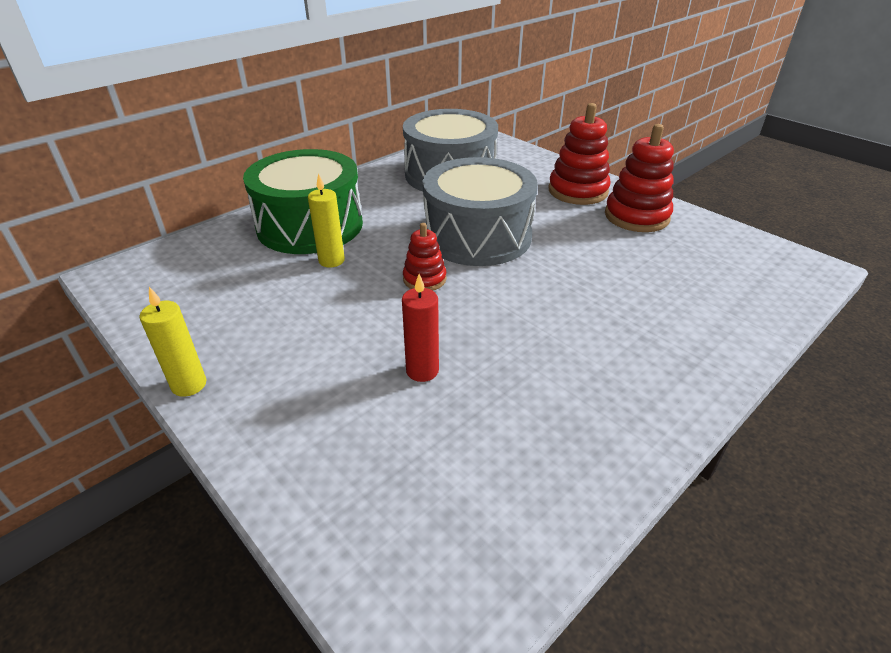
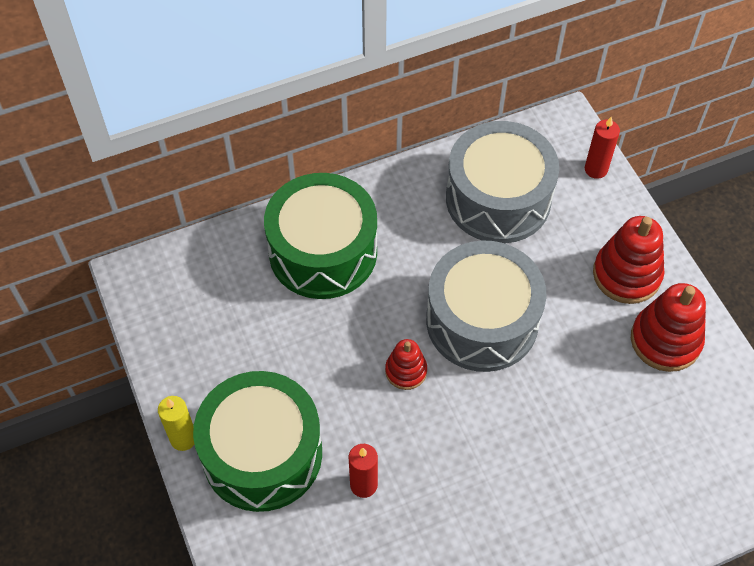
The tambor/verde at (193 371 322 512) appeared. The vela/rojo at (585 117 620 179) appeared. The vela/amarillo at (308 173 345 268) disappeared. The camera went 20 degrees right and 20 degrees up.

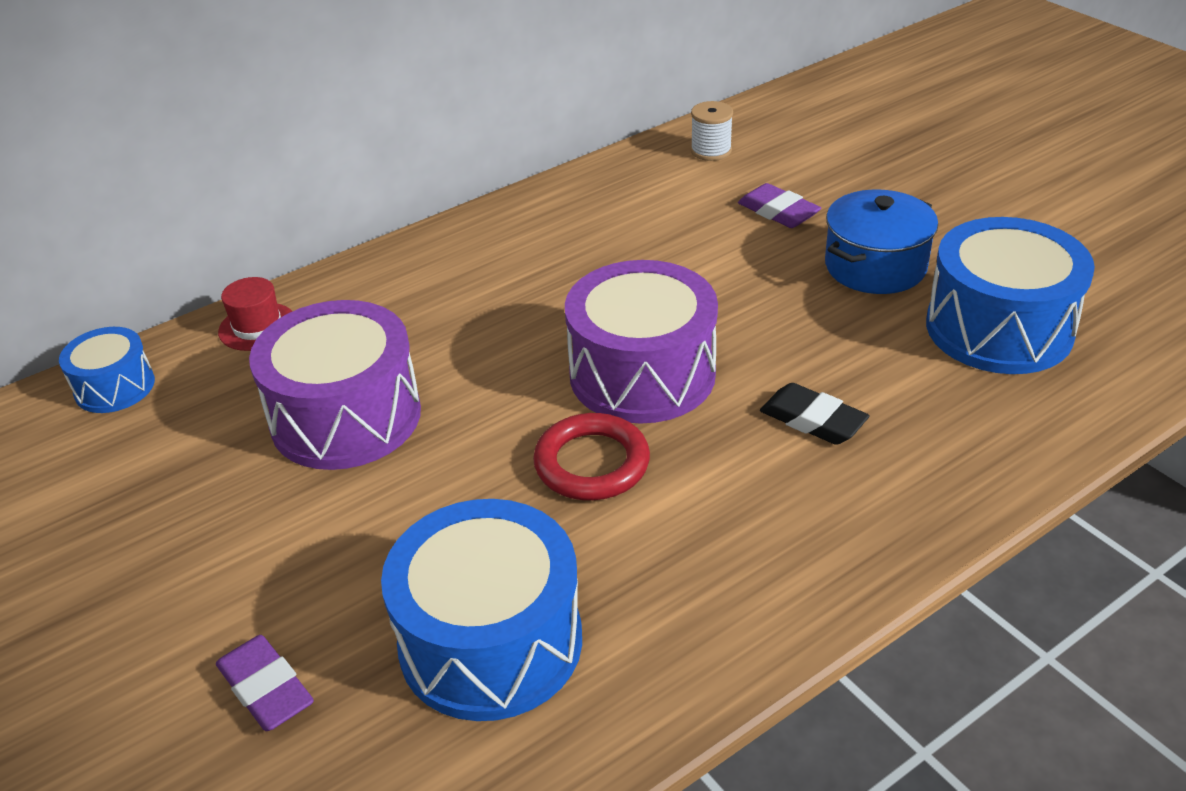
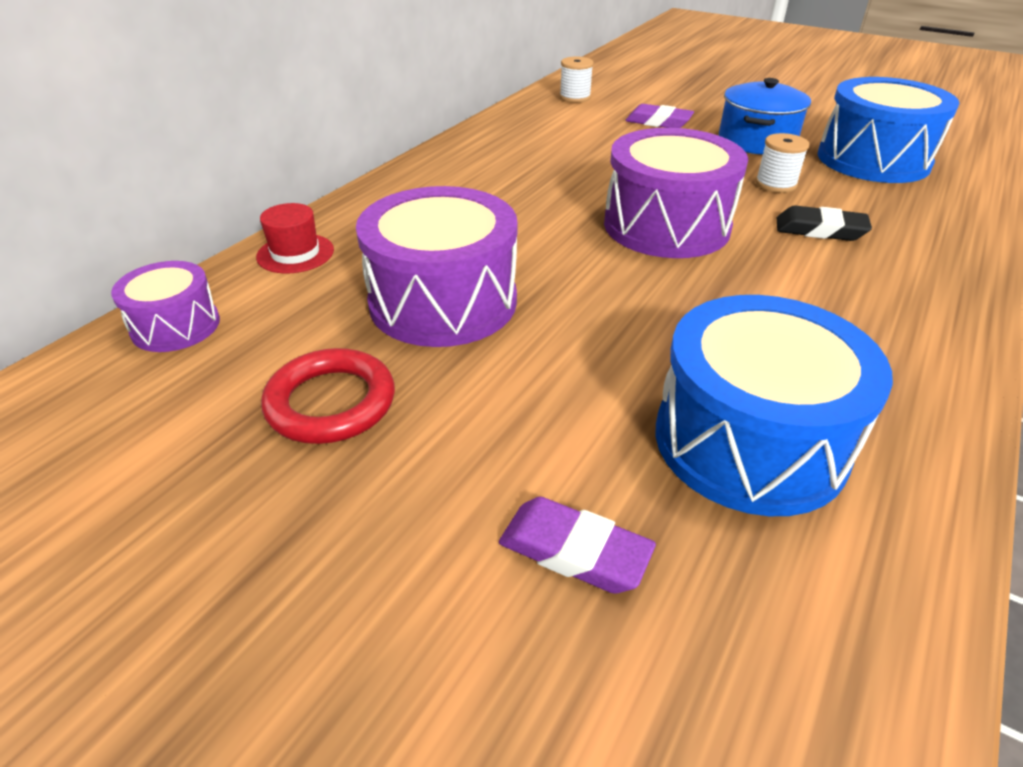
The tambor/azul at (59 327 155 413) became the tambor/morado at (111 261 220 352). The anillo/rojo moved from (533 413 650 500) to (261 348 395 444). The carrete/blanco at (755 133 809 193) appeared. The camera went 25 degrees left and 0 degrees up.

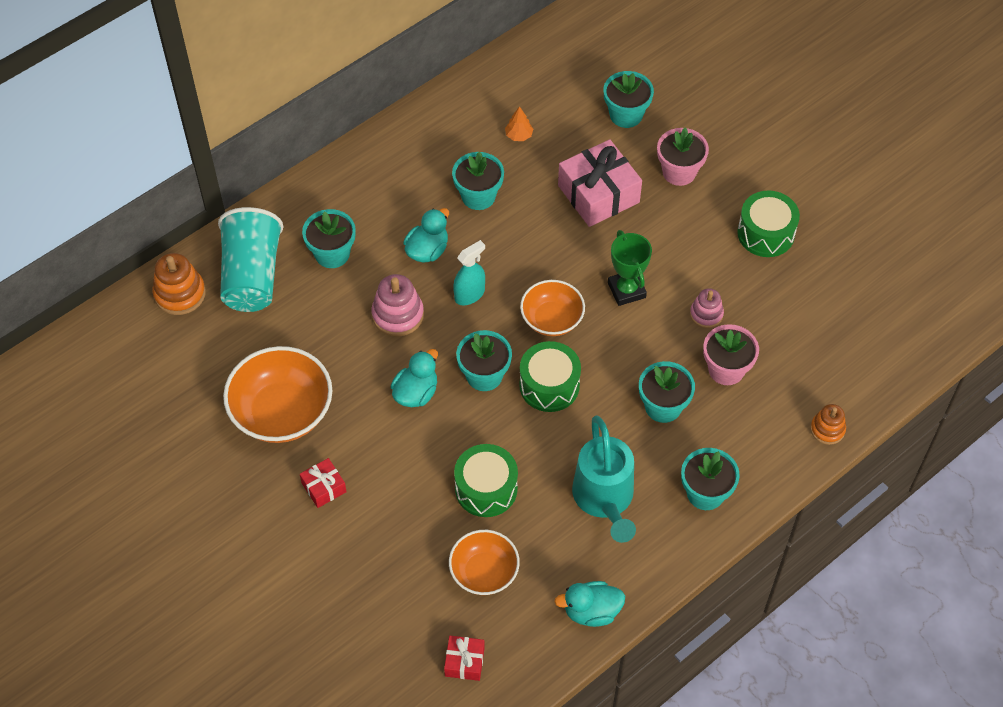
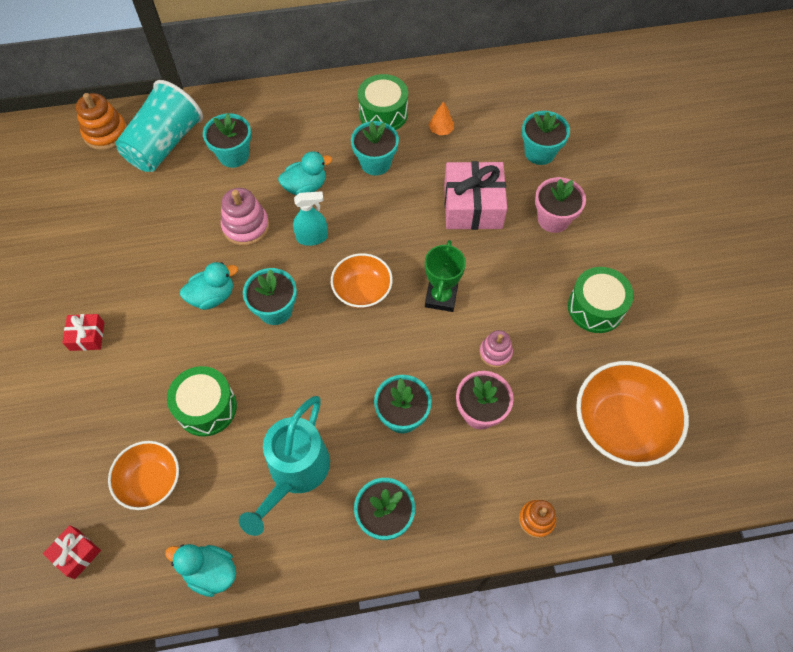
The tambor/verde moved from (519 341 581 412) to (358 74 408 130). The cuenco/naranja moved from (223 346 333 443) to (576 361 689 466). The camera went 30 degrees right and 5 degrees up.

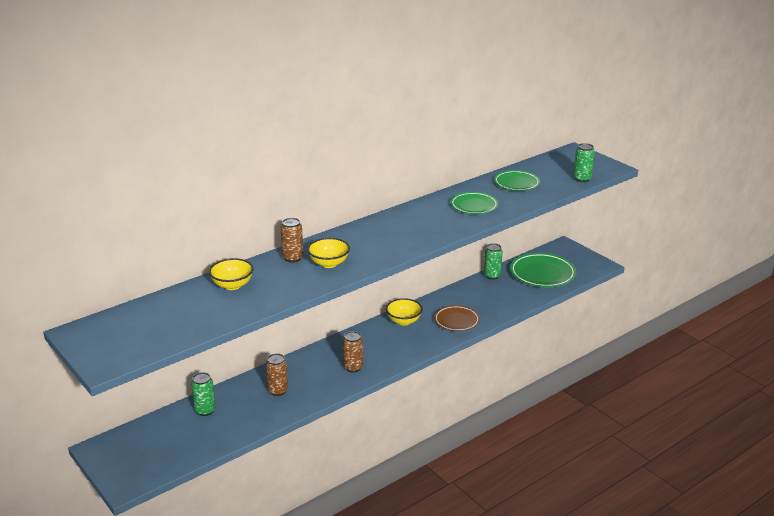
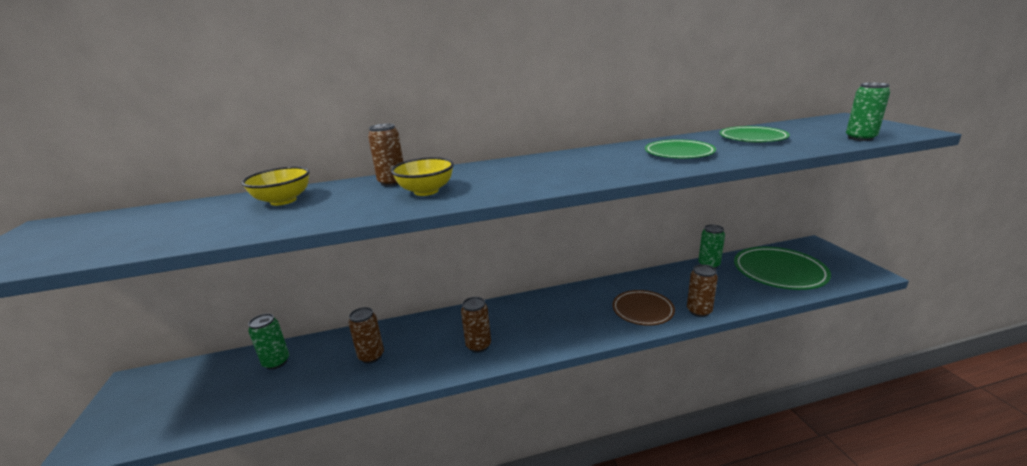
The lata/marrón at (687 264 718 317) appeared. The cuenco/amarillo at (386 298 423 326) disappeared. The camera went 25 degrees right and 5 degrees down.

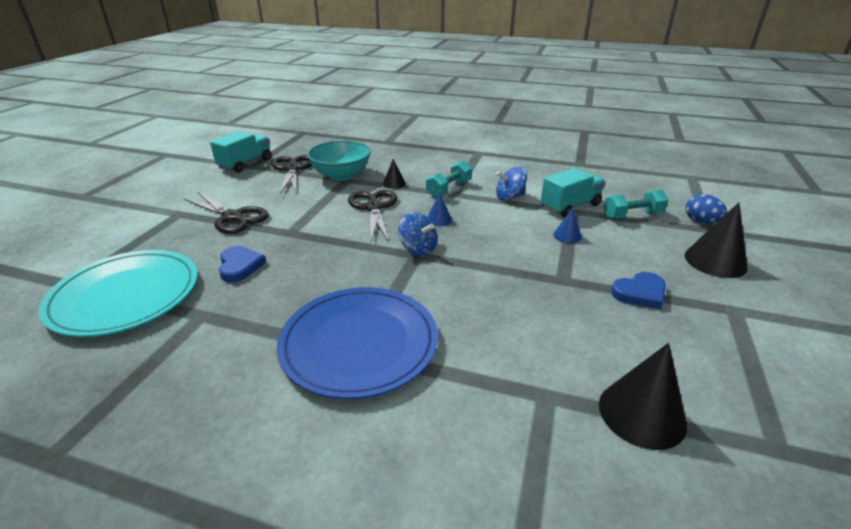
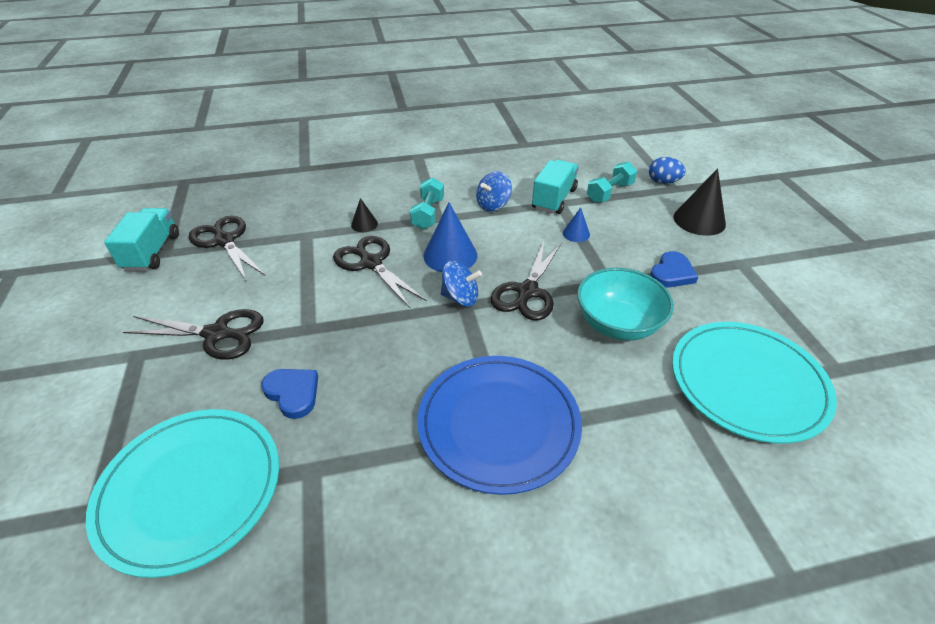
The cono/azul at (427 192 452 226) changed to 1.91 times the size. The tijeras/negro at (491 241 561 320) appeared. The cuenco/turquesa moved from (307 141 371 181) to (577 268 674 341). The cono/negro at (599 343 687 450) was replaced by the plato/turquesa at (672 322 837 444). The camera went 30 degrees left and 10 degrees up.

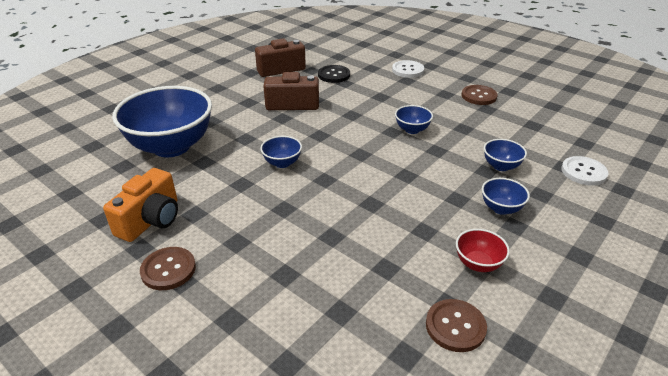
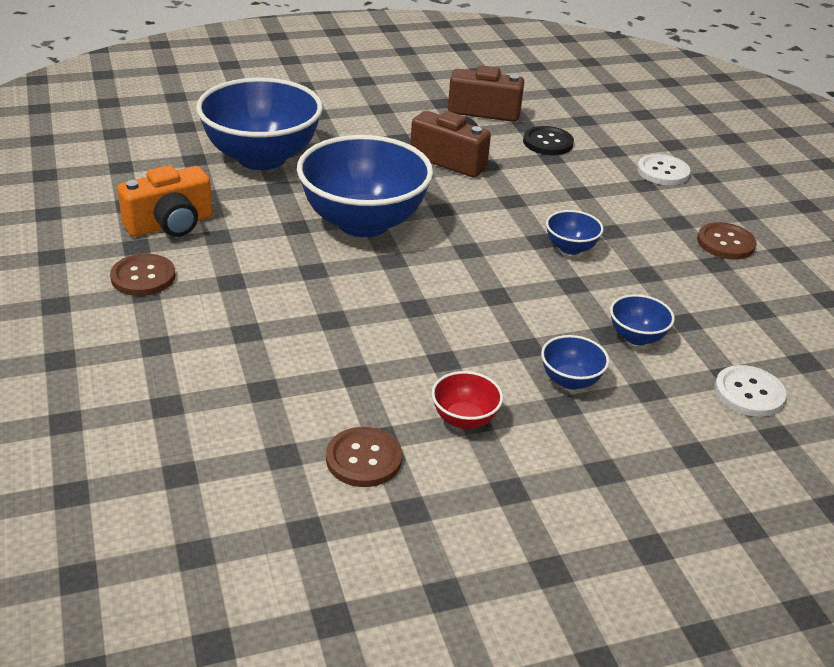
The cuenco/azul at (260 136 302 168) changed to 2.35 times the size. The camera went 30 degrees right and 0 degrees up.

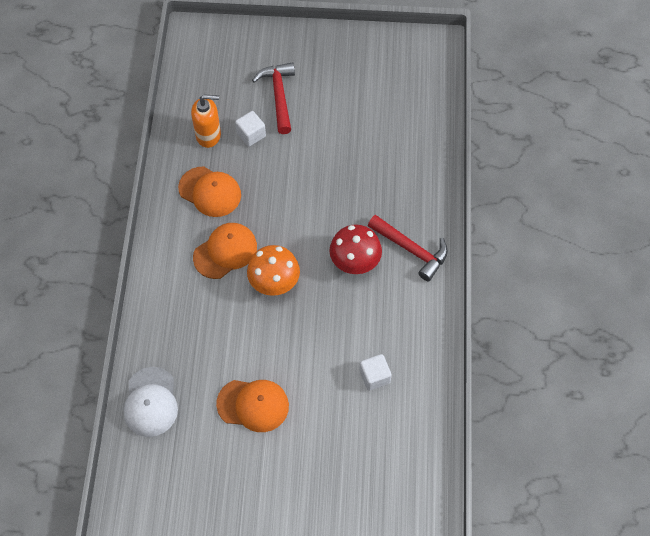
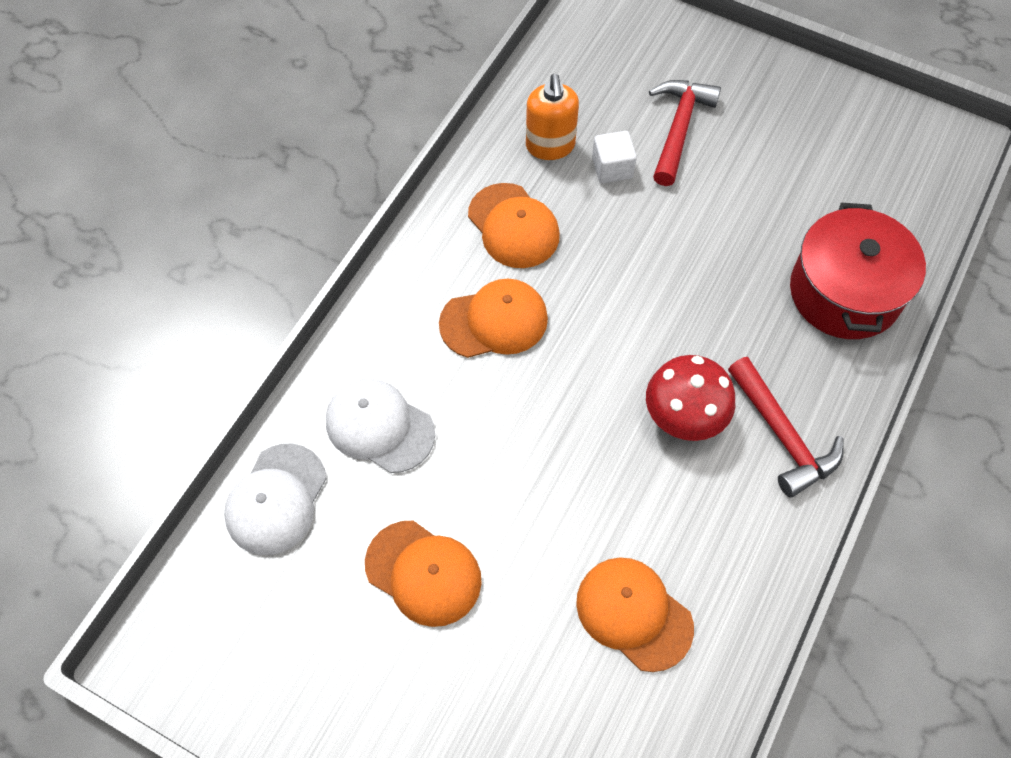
The gorra/blanco at (326 378 435 473) appeared. The dispensador de jabón/naranja at (191 94 221 148) turned 60 degrees clockwise. The cubo/blanco at (359 354 392 391) was replaced by the gorra/naranja at (576 557 694 672). The olla/rojo at (790 203 926 339) appeared. The seta/naranja at (247 245 300 296) disappeared. The camera went 25 degrees right and 0 degrees up.

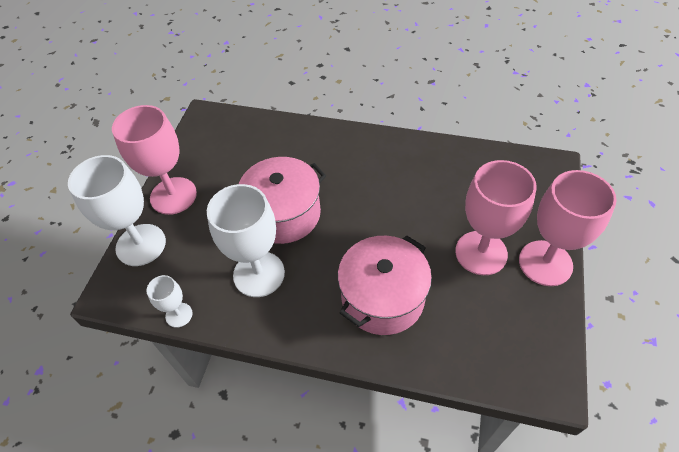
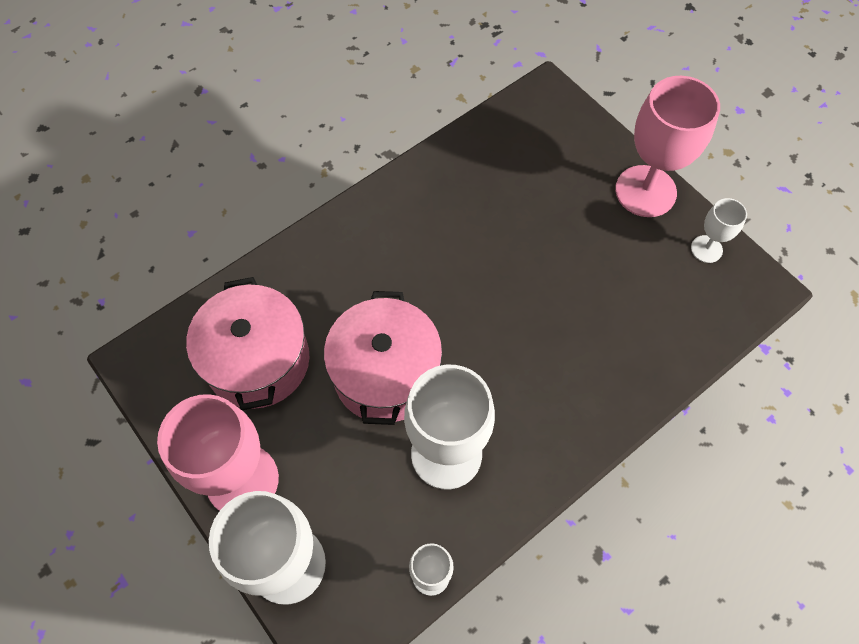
The olla/rosa moved from (338 236 432 335) to (186 277 310 410). The copa/blanco at (691 198 747 263) appeared. The copa/rosa at (455 160 537 275) disappeared. The camera went 55 degrees left and 10 degrees up.

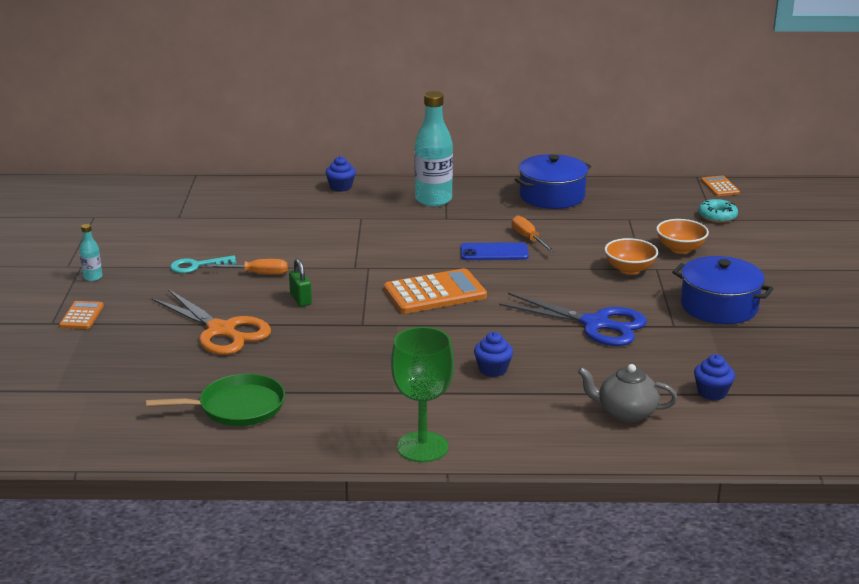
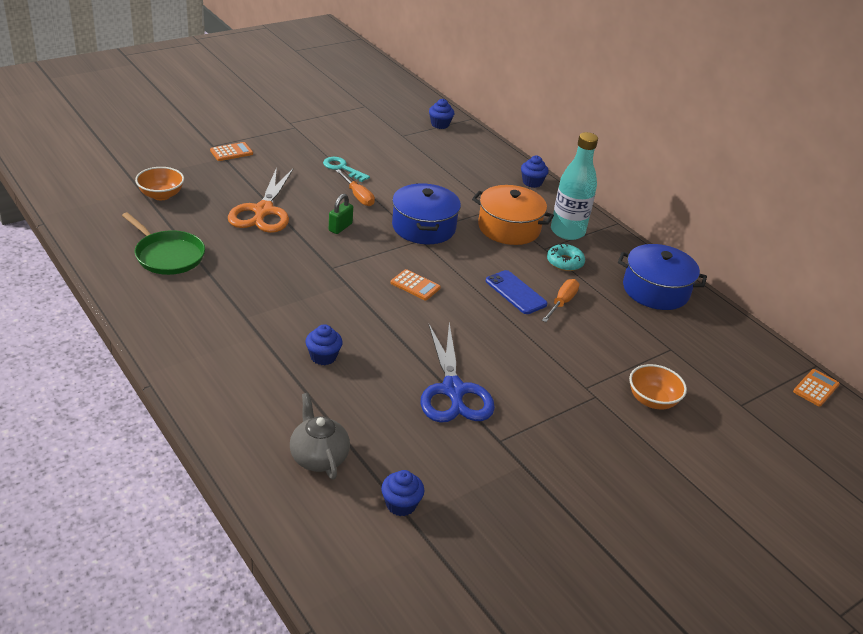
The cuenco/naranja moved from (604 238 658 275) to (135 167 184 200). The calculadora/naranja at (384 268 487 314) changed to 0.52 times the size. The olla/azul moved from (672 256 774 324) to (392 183 461 244). The magdalena/azul at (429 99 454 129) appeared. The olla/naranja at (472 185 554 245) appeared. The rosquilla/turquesa moved from (698 199 738 223) to (547 243 585 271). The botella/turquesa at (79 224 102 281) disappeared. The copa/verde at (391 327 454 462) disappeared. The camera went 50 degrees right and 10 degrees up.

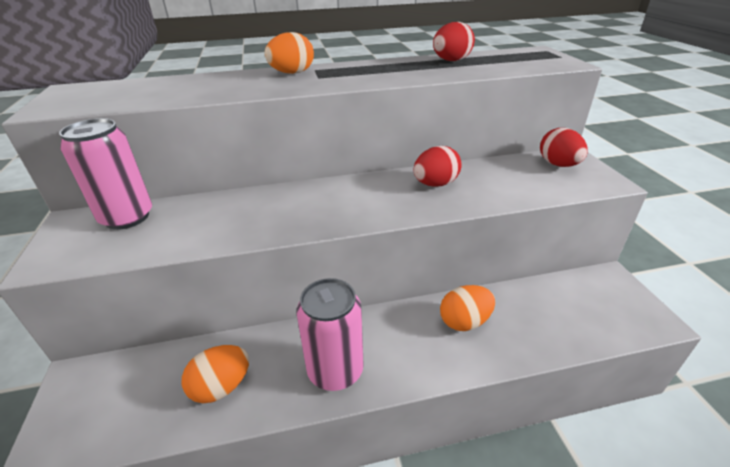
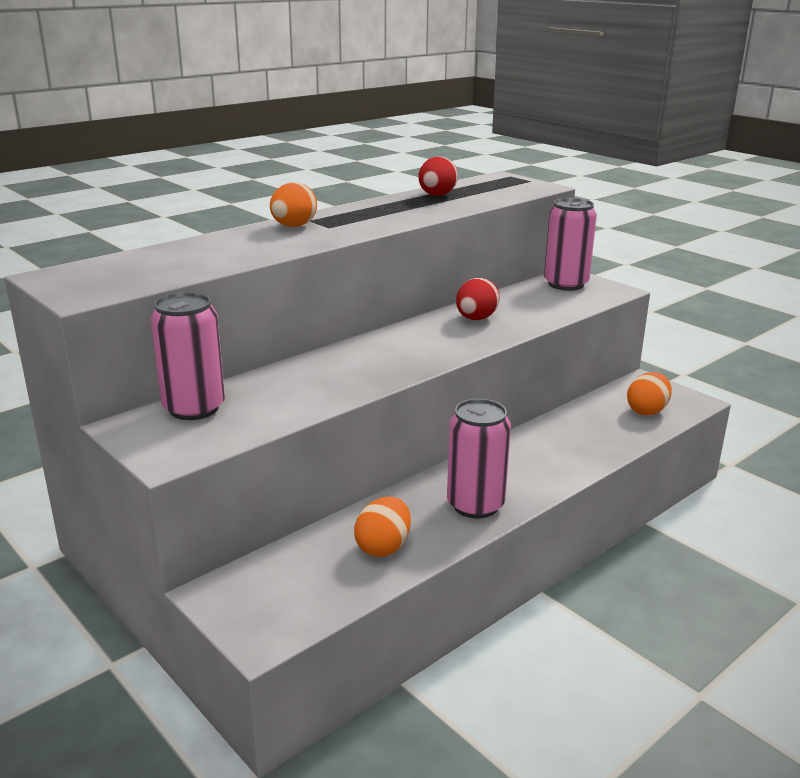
The huevo/rojo at (540 128 588 167) was replaced by the lata/rosa at (544 198 597 291). The huevo/naranja moved from (440 285 495 331) to (627 372 672 415). The camera went 30 degrees left and 10 degrees down.

